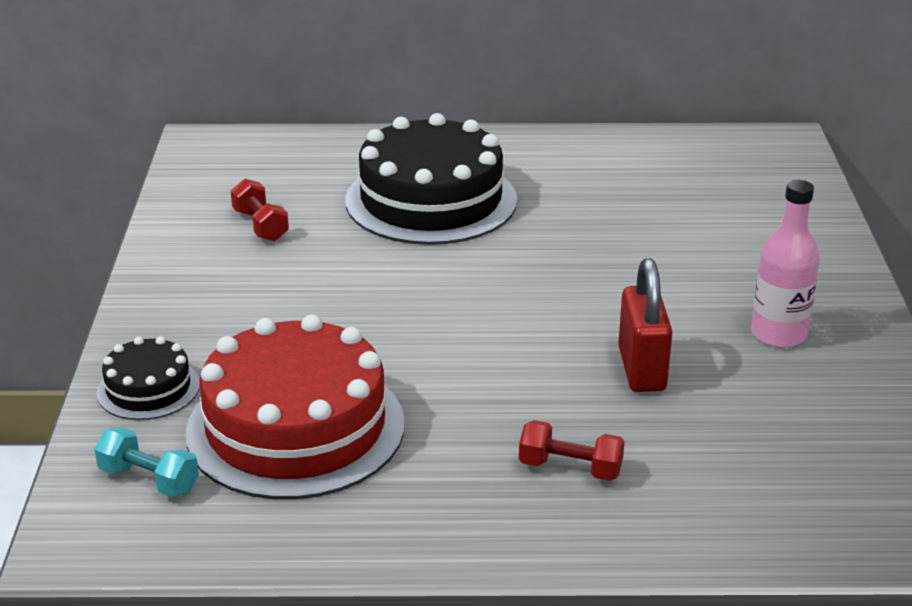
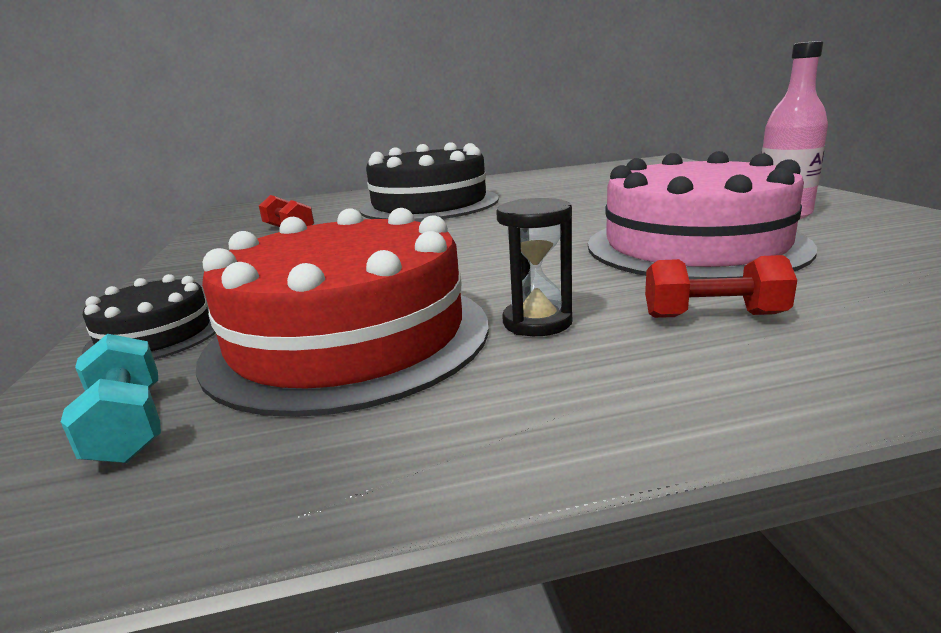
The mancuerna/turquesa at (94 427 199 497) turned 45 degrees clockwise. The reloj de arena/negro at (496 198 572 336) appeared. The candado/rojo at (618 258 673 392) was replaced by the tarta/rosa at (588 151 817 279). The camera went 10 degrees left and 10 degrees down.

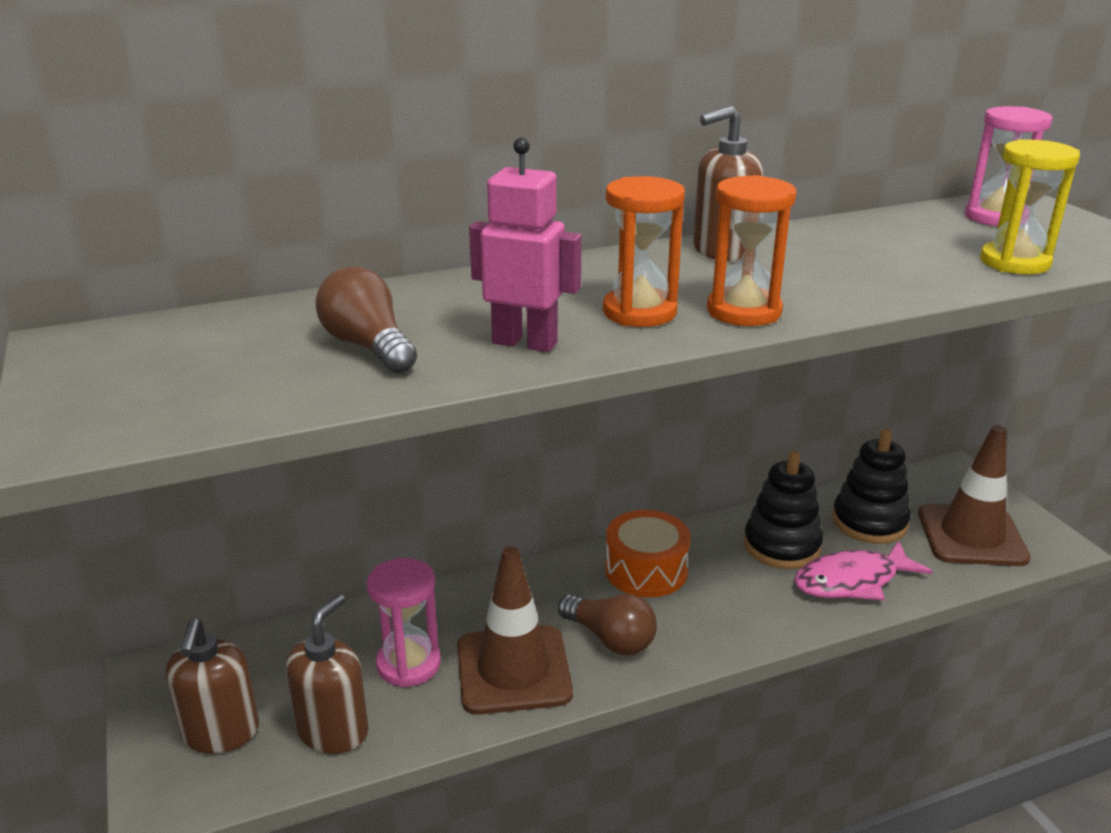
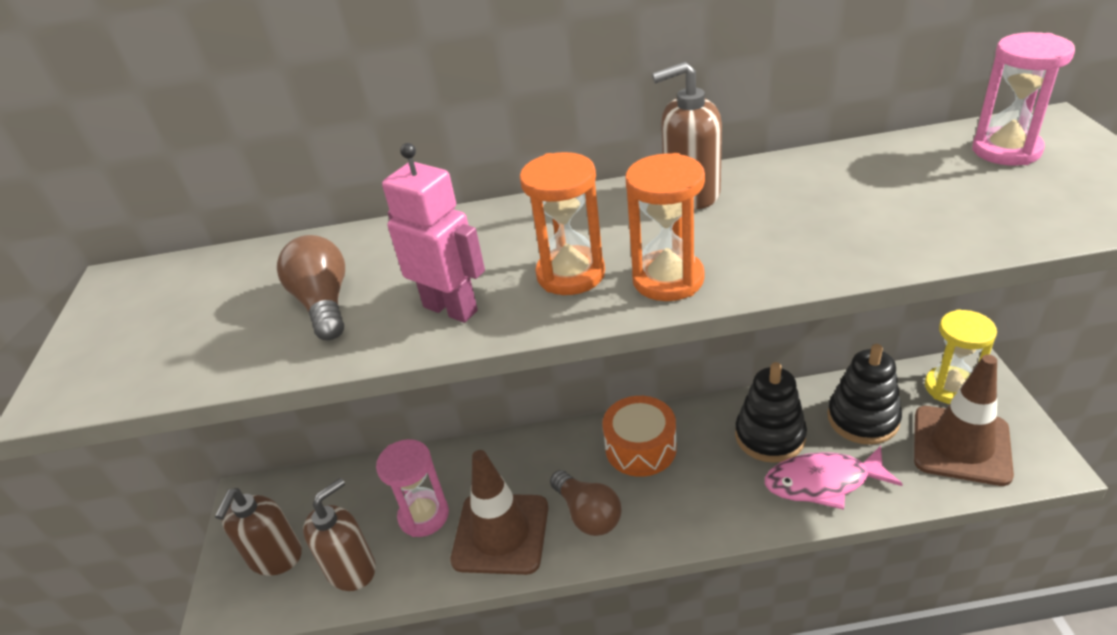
The reloj de arena/amarillo moved from (980 139 1080 274) to (925 309 997 404). The camera went 20 degrees right and 10 degrees up.

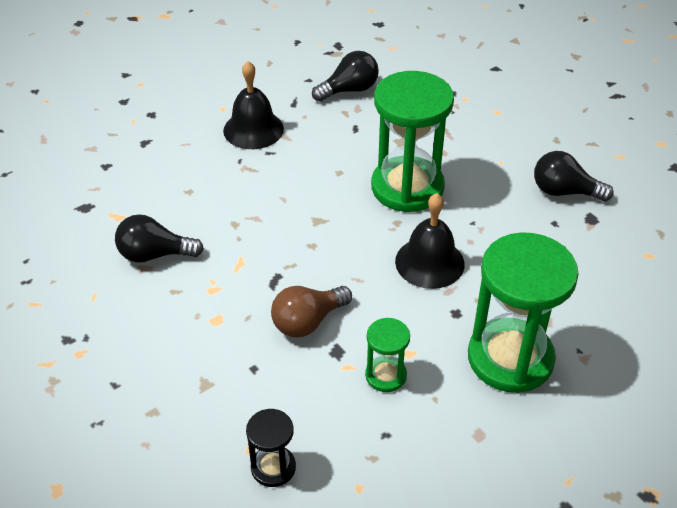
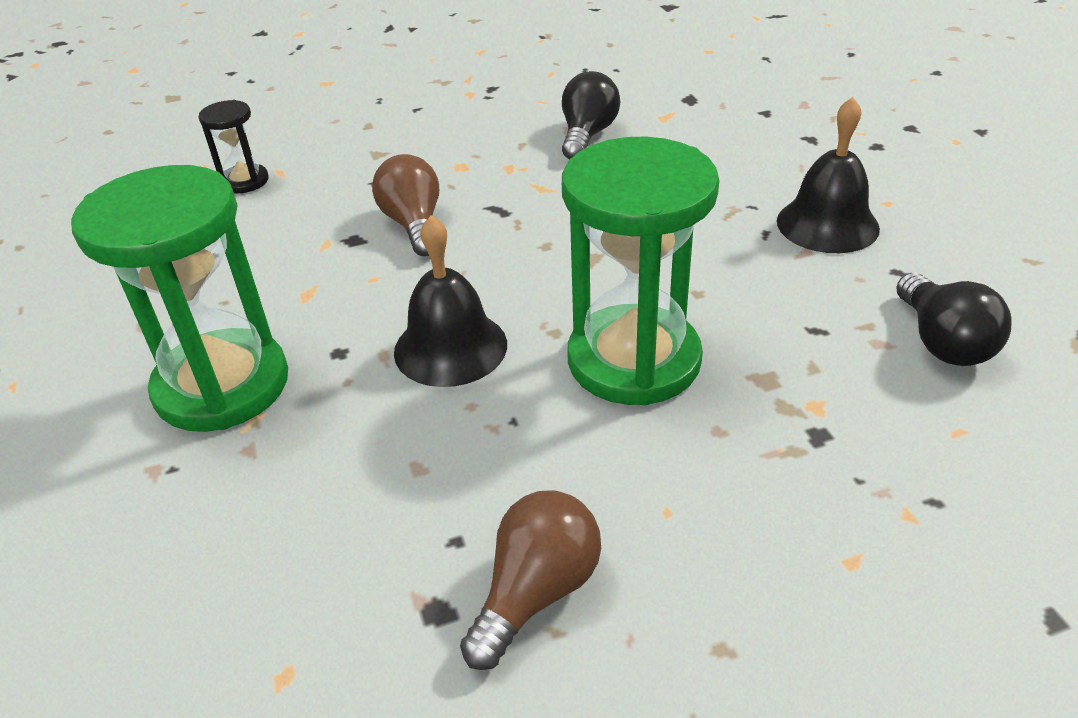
The bombilla/negro at (534 151 614 202) became the bombilla/marrón at (460 490 601 670). The reloj de arena/verde at (365 318 410 392) disappeared. The camera went 110 degrees right and 5 degrees down.

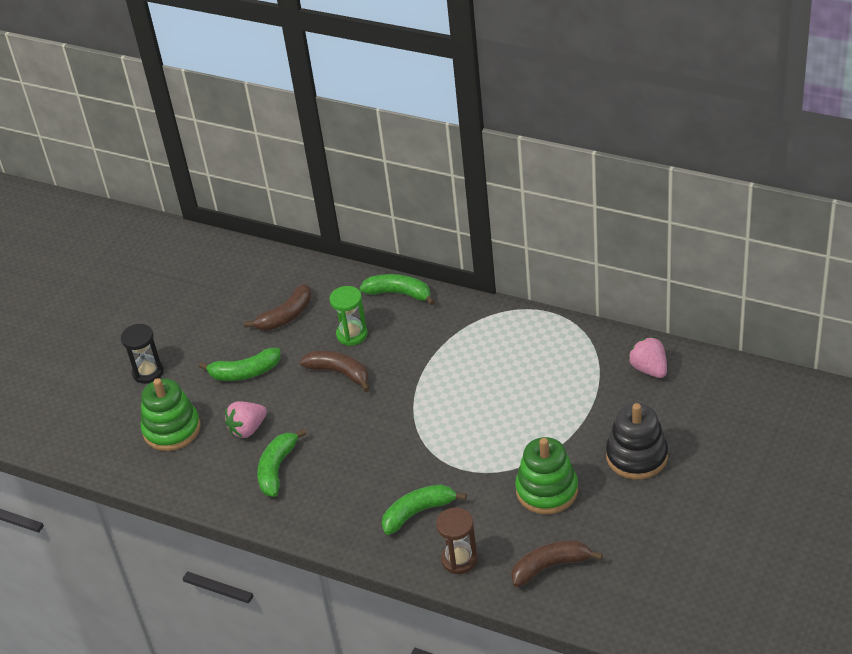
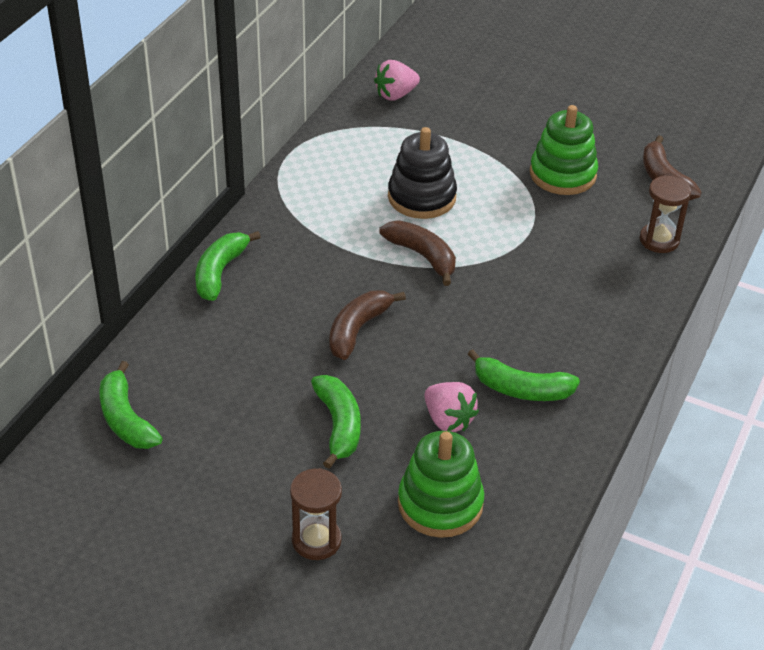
The plátano/verde moved from (382 484 467 535) to (99 361 163 449). The reloj de arena/negro at (121 324 164 384) became the reloj de arena/marrón at (290 468 342 560). The plátano/marrón moved from (244 283 312 331) to (379 220 456 286). The juguete apilable/negro moved from (606 403 668 480) to (388 127 457 219). The reloj de arena/verde at (329 286 368 346) disappeared. The camera went 95 degrees left and 0 degrees up.

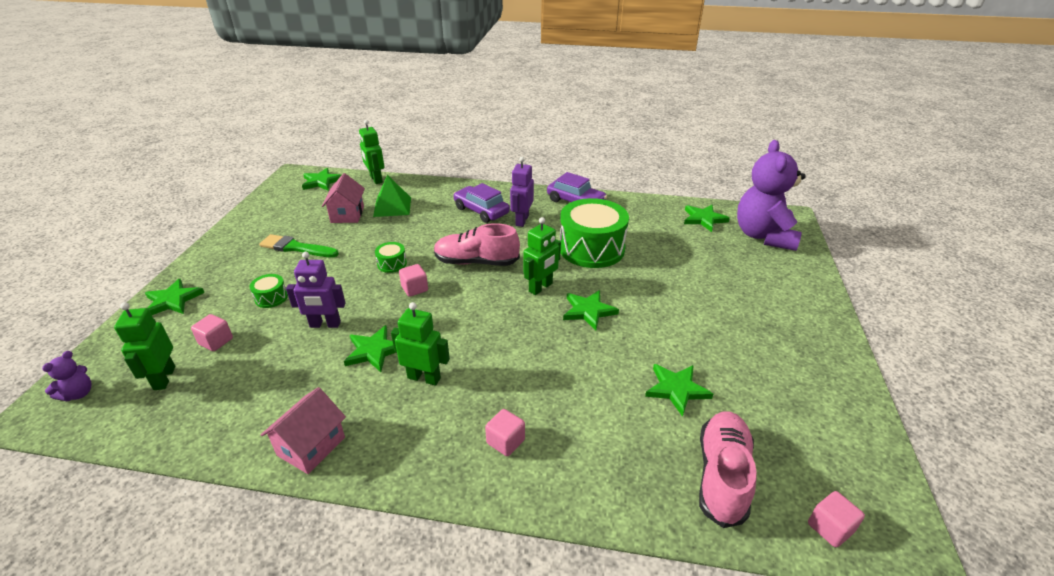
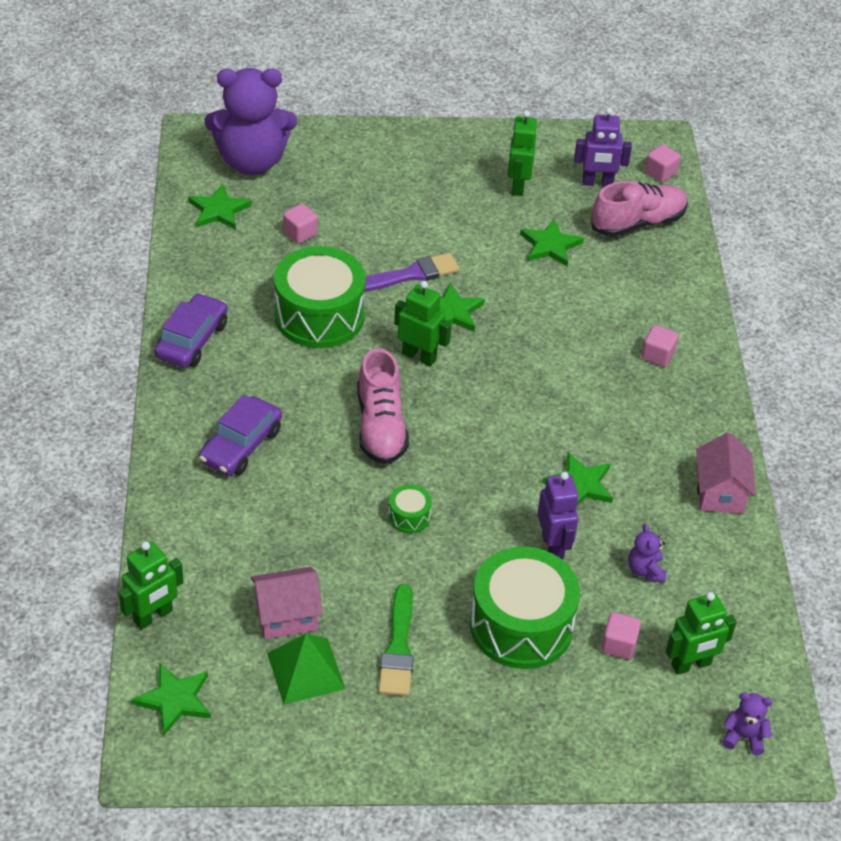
The pirámide/verde moved from (373 175 411 217) to (267 634 345 704). The cubo/rosa moved from (399 264 428 297) to (283 204 318 244). The pincel/morado at (364 253 460 292) appeared. The tambor/verde at (250 274 288 308) changed to 2.35 times the size. The robot/verde moved from (391 302 450 386) to (508 110 537 196). The robot/morado moved from (510 157 534 227) to (574 108 632 187). The zapato/rosa at (699 411 756 528) turned 150 degrees clockwise. The osito/morado at (628 524 667 583) appeared. The casa/rosa at (261 387 346 474) turned 75 degrees clockwise. The estrella/verde at (145 279 205 315) disappeared. The camera went 105 degrees left and 10 degrees up.

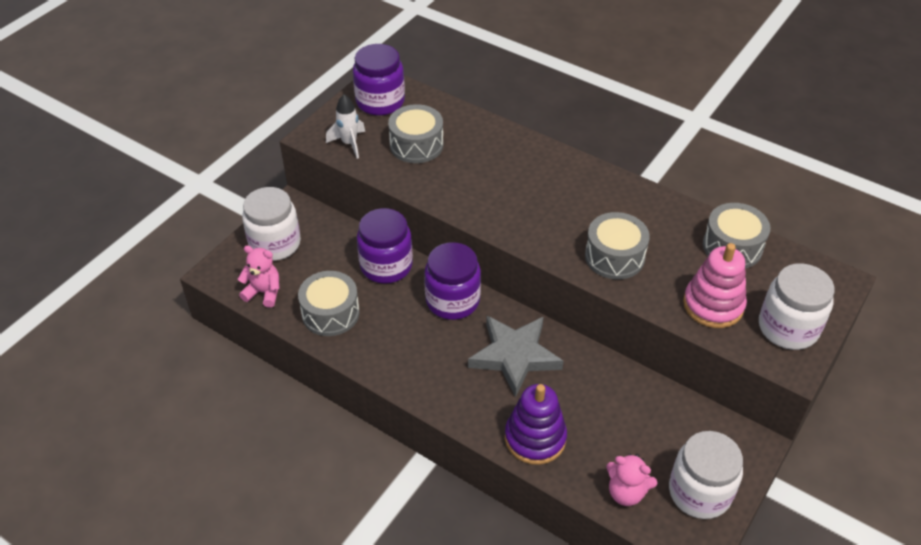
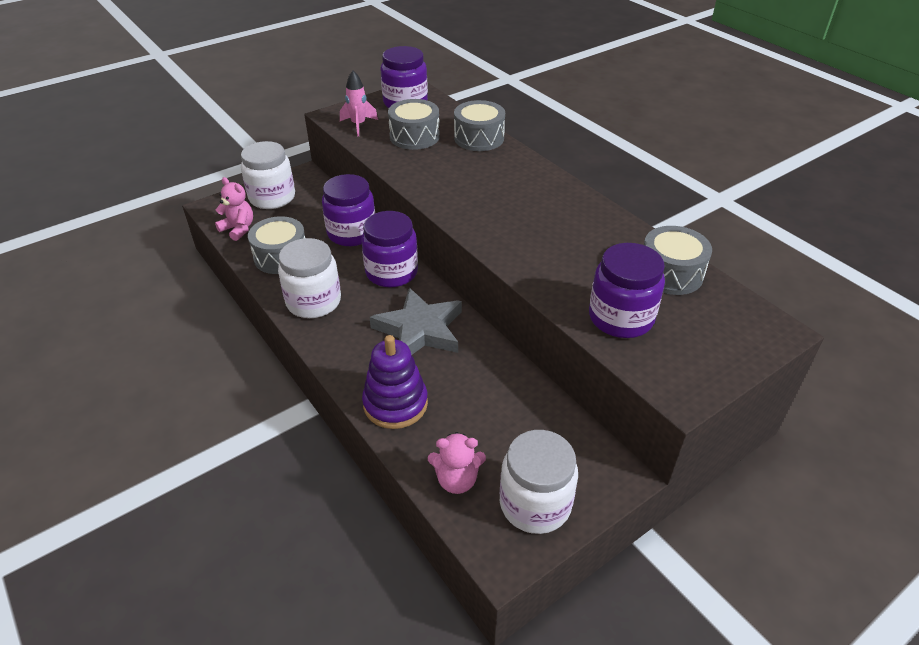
The tarro/blanco moved from (759 263 835 350) to (278 238 341 318). The cohete/blanco at (326 94 365 159) became the cohete/rosa at (340 71 378 136). The osito/rosa at (606 454 657 506) turned 45 degrees counterclockwise. The tambor/gris moved from (585 212 650 279) to (454 100 505 151). The juguete apilable/rosa at (683 243 747 328) was replaced by the tarro/morado at (589 243 665 338). The camera went 20 degrees right and 5 degrees down.

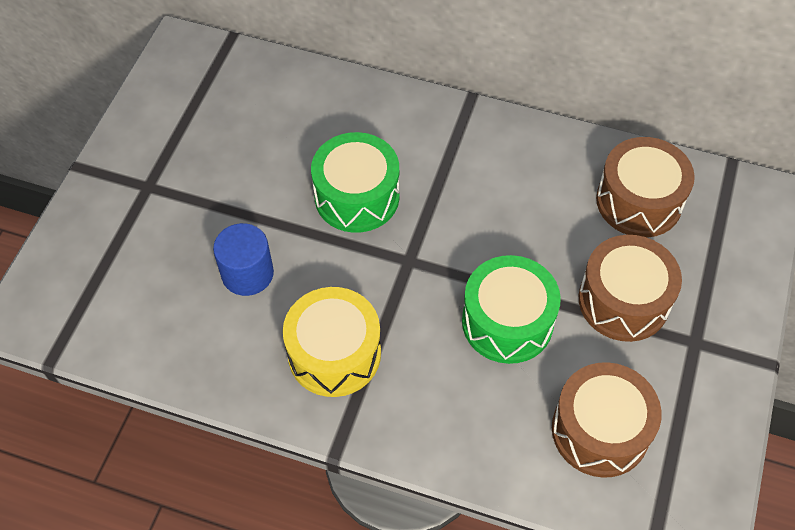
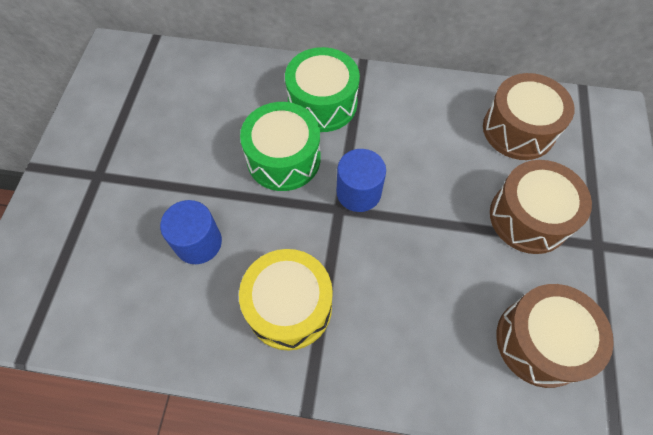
The tambor/verde moved from (462 255 561 364) to (285 47 360 132). The cilindro/azul at (336 149 386 212) appeared. The camera went 10 degrees left and 5 degrees up.

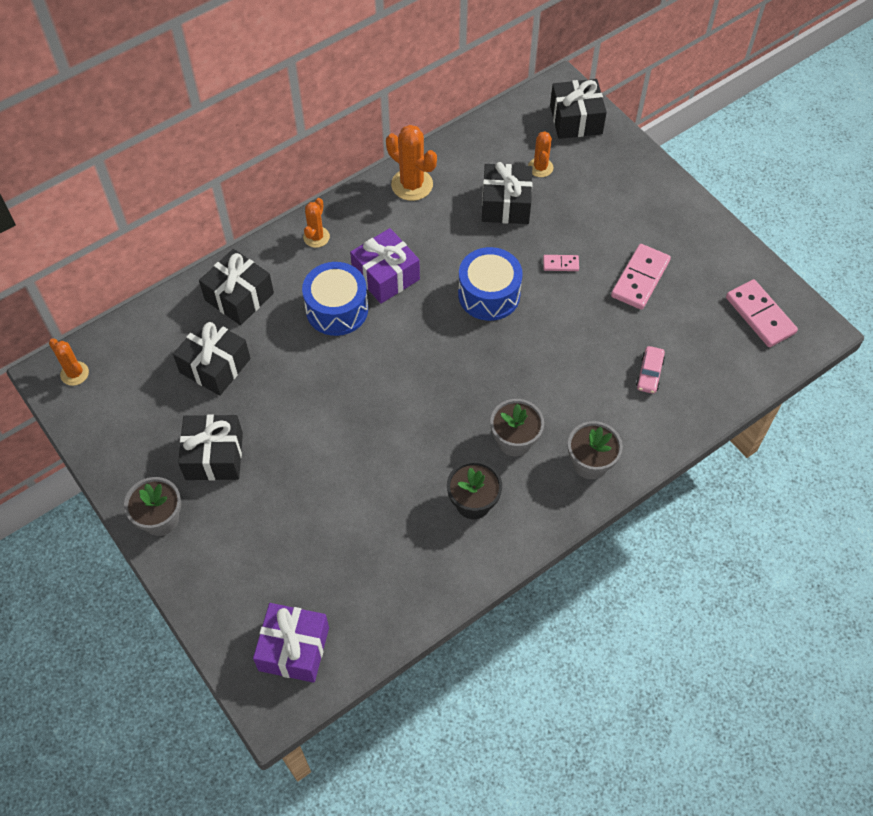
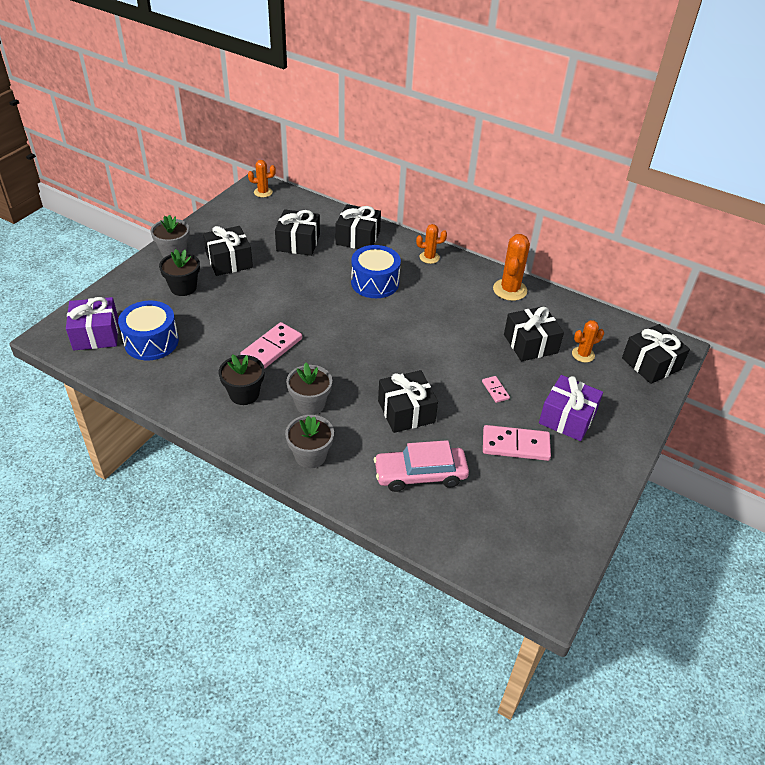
The tambor/azul moved from (458 247 523 321) to (118 301 179 360). The maceta/negro at (159 249 200 296) appeared. The ficha de dominó/rosa moved from (726 279 798 347) to (240 322 302 369). The cactus/naranja at (49 339 89 386) turned 60 degrees clockwise. The coche/rosa at (636 346 665 394) changed to 1.88 times the size. The regalo/negro at (378 370 438 433) appeared. The regalo/morado moved from (350 228 420 304) to (539 375 603 441). The camera went 65 degrees right and 15 degrees down.

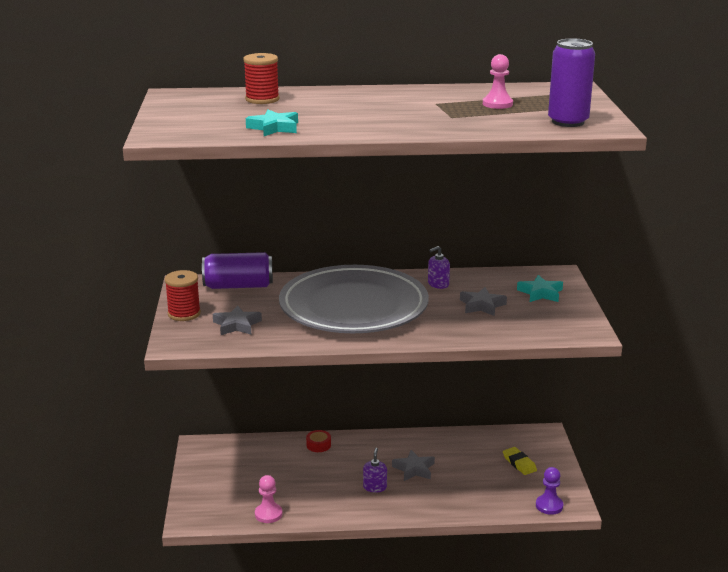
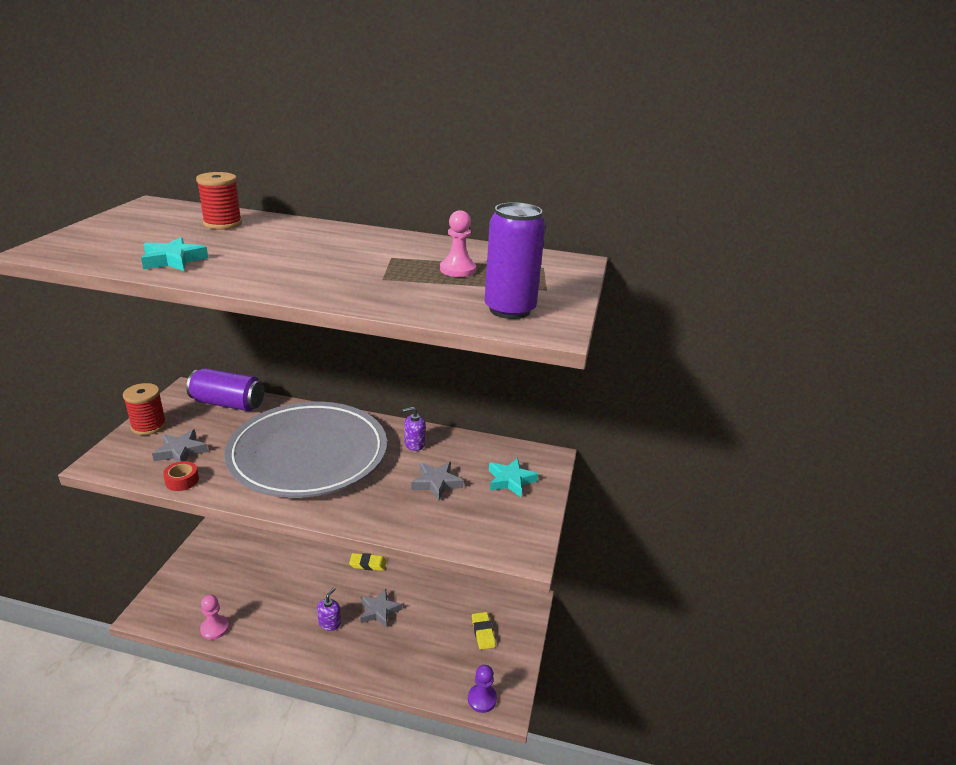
The cinta adhesiva/rojo moved from (306 430 331 452) to (163 461 199 491). The goma de borrar/amarillo at (349 553 387 571) appeared. The camera went 15 degrees right and 5 degrees up.

